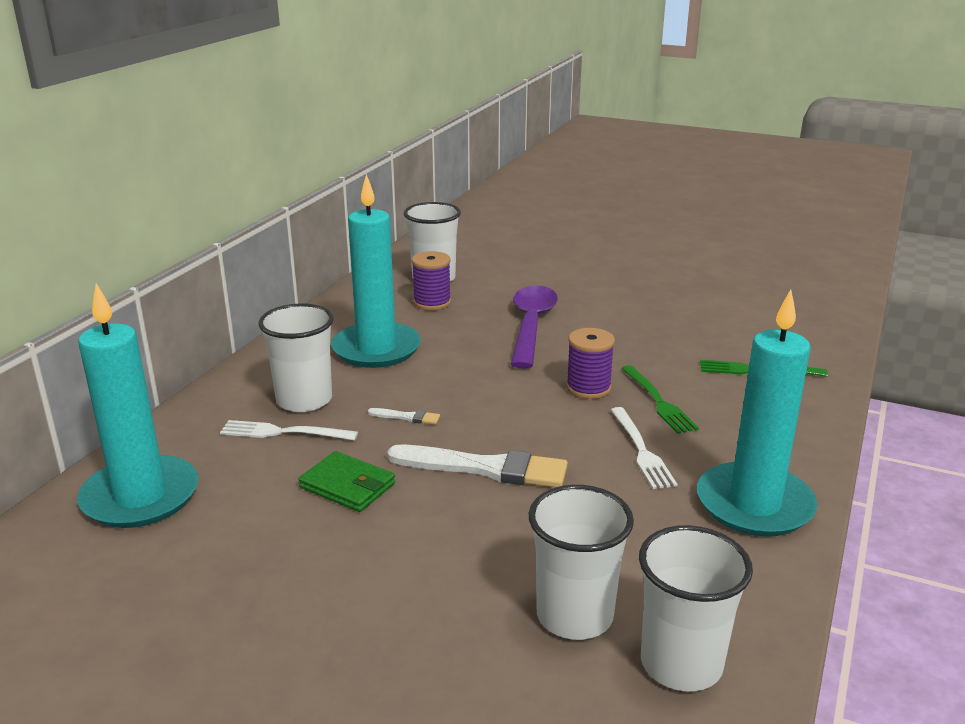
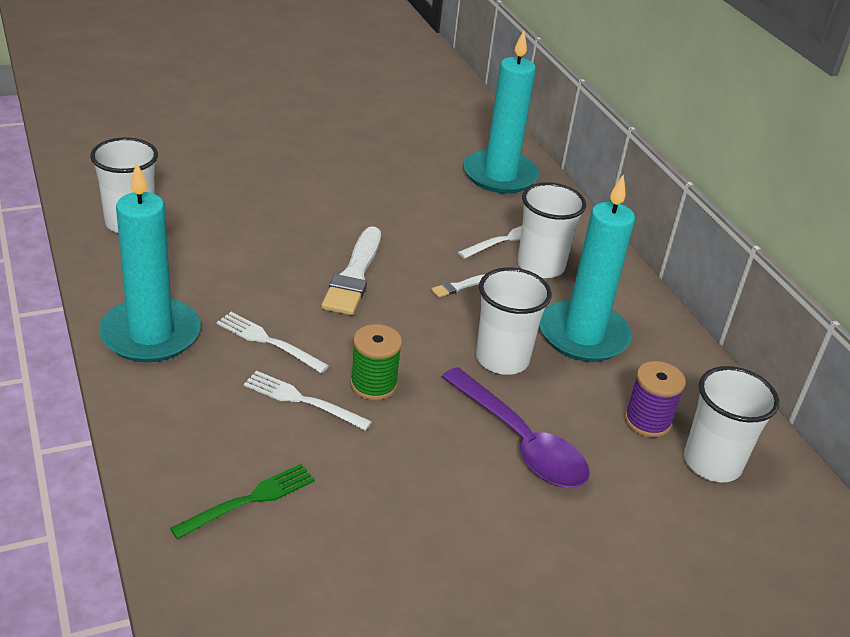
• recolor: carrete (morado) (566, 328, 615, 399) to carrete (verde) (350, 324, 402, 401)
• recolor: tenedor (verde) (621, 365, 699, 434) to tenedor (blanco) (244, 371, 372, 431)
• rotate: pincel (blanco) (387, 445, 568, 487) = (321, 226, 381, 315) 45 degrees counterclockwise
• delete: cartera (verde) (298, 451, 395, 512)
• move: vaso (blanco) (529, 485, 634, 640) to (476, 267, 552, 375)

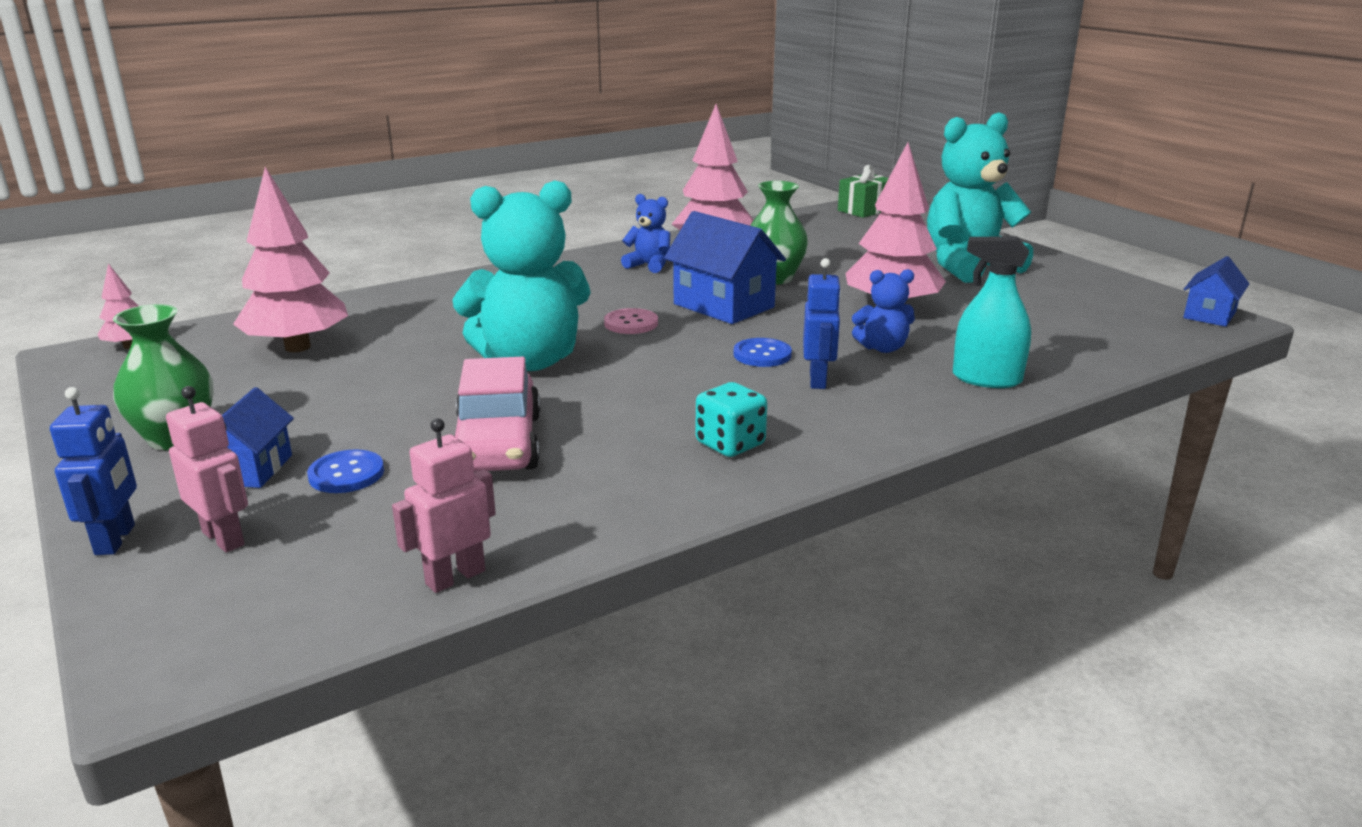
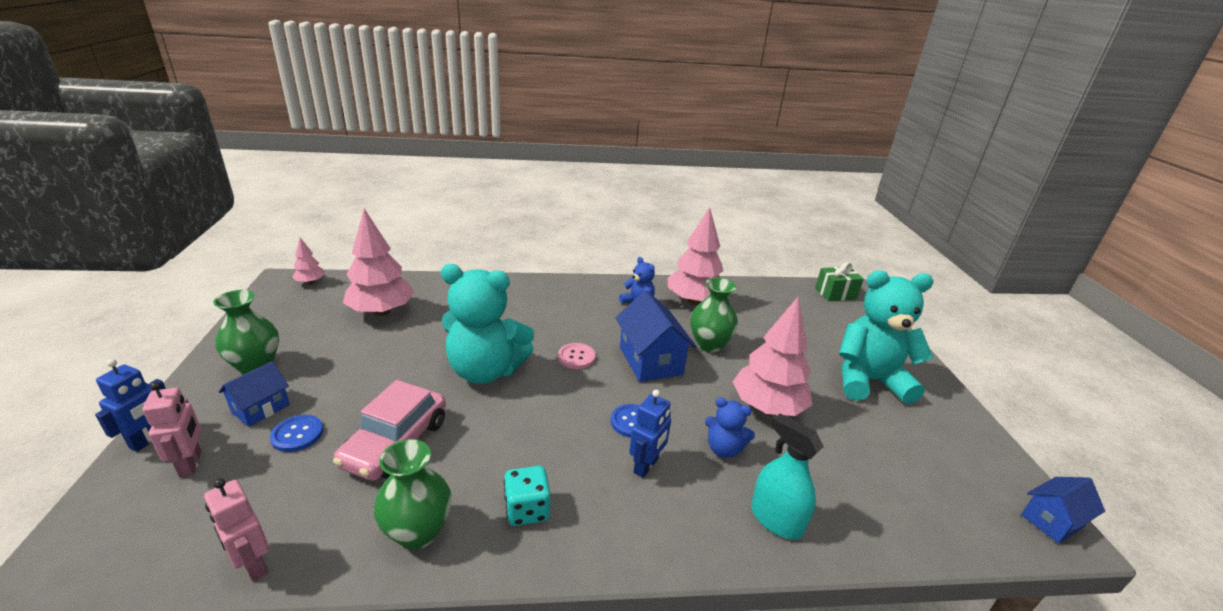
• rotate: robot (rosa) (392, 418, 496, 593) = (204, 478, 269, 581) 120 degrees counterclockwise
• insert: florero (verde) (374, 439, 452, 550)

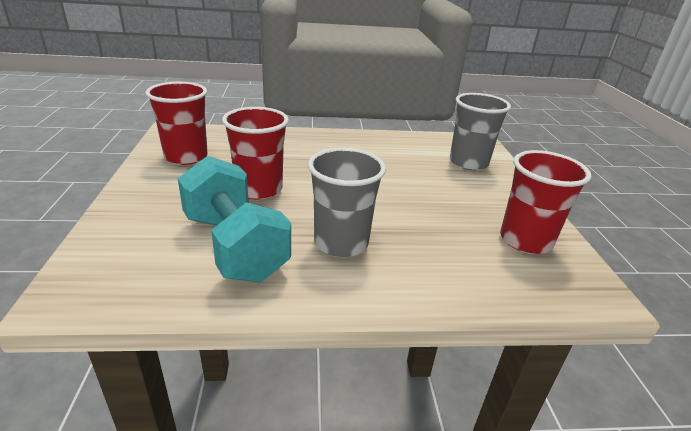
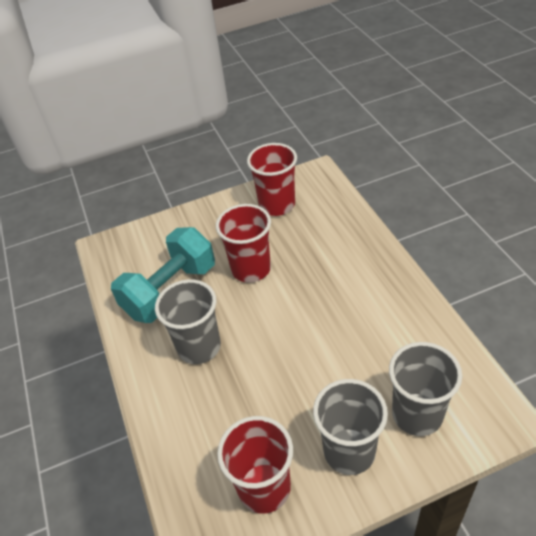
• insert: vaso (gris) (313, 379, 388, 475)

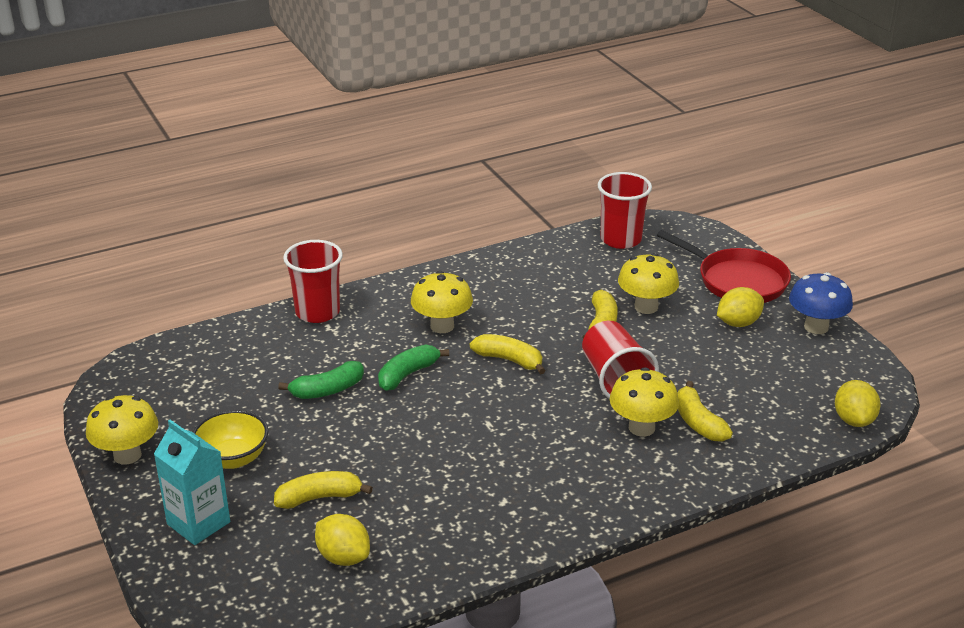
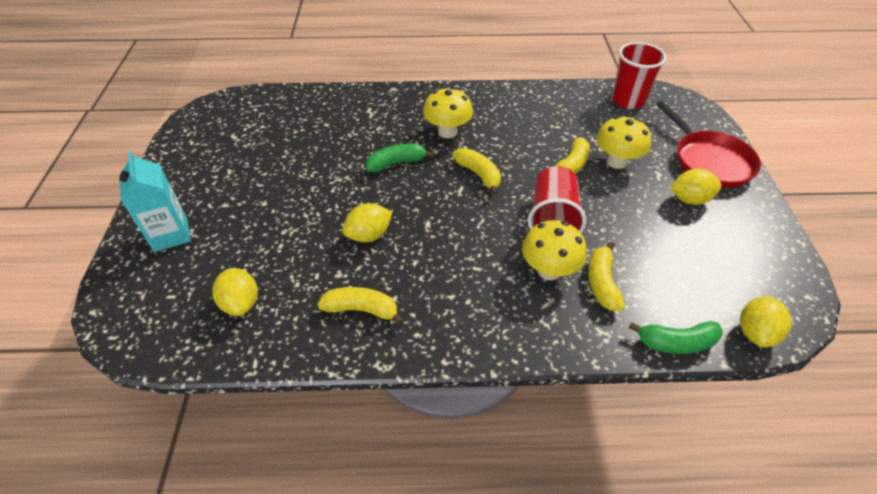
• delete: vaso (rojo) (283, 240, 343, 323)
• delete: seta (azul) (789, 272, 853, 334)
• move: plátano (verde) (278, 361, 364, 399) to (629, 321, 723, 354)
• delete: seta (amarillo) (86, 395, 158, 465)
• delete: cuenco (amarillo) (193, 410, 268, 469)
• move: plátano (amarillo) (274, 471, 373, 509) to (317, 287, 404, 325)
• insert: limón (amarillo) (342, 203, 392, 242)

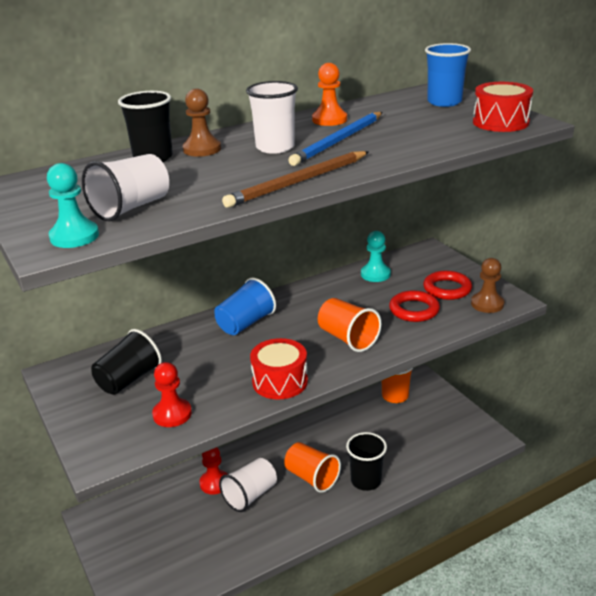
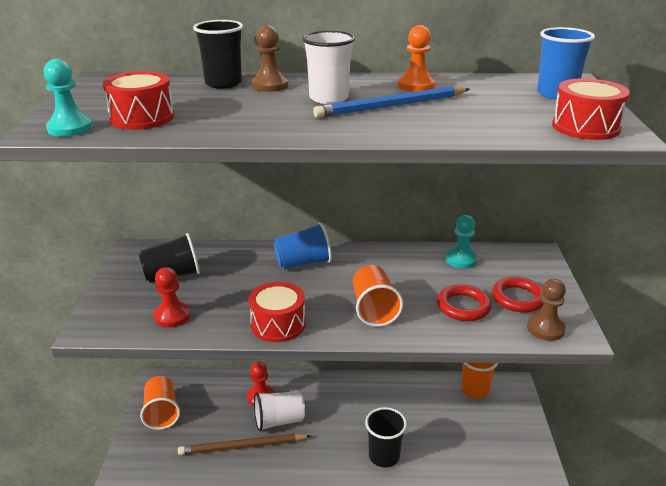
• move: lápiz (marrón) (222, 151, 369, 208) to (178, 433, 311, 455)
• replace: vaso (blanco) (82, 154, 169, 221) to tambor (rojo) (103, 71, 174, 130)
• move: vaso (naranja) (284, 442, 341, 493) to (140, 376, 180, 430)

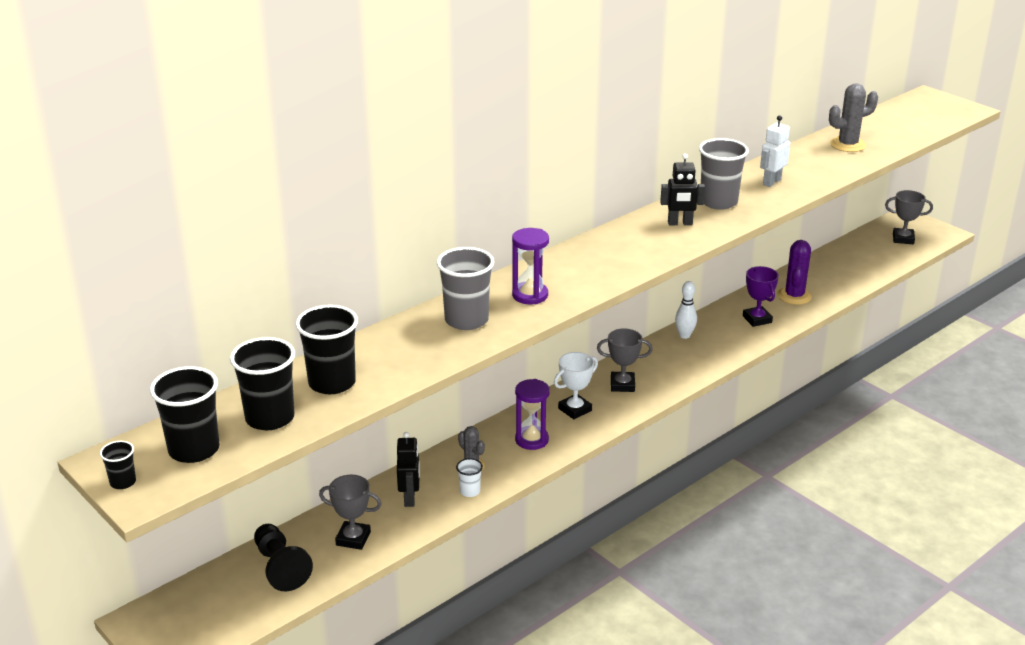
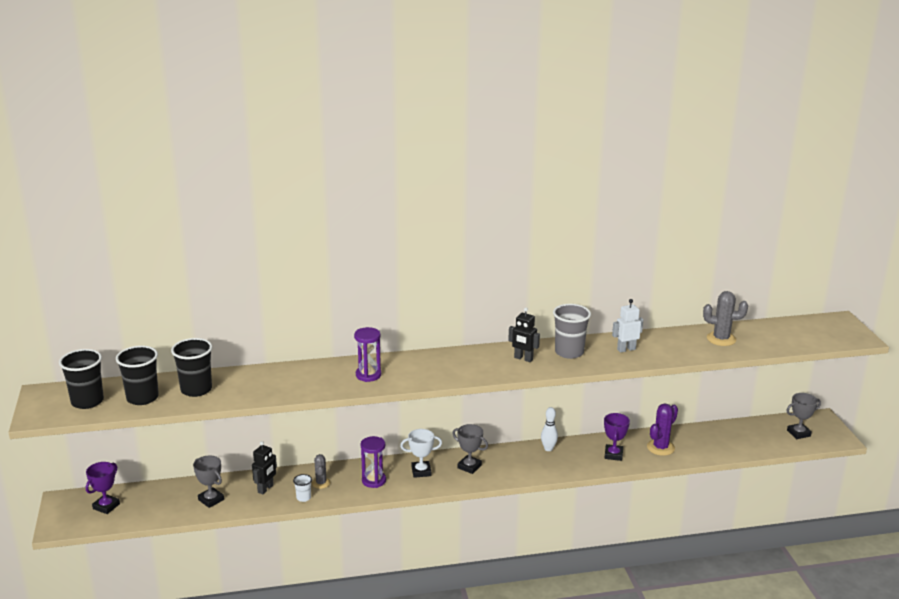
• rotate: trofeo (gris) (885, 190, 933, 244) = (786, 393, 821, 439) 60 degrees counterclockwise
• delete: vaso (gris) (437, 247, 494, 330)
• delete: vaso (negro) (100, 441, 136, 489)
• delete: peón (negro) (254, 524, 313, 591)
• insert: trofeo (morado) (86, 462, 120, 514)

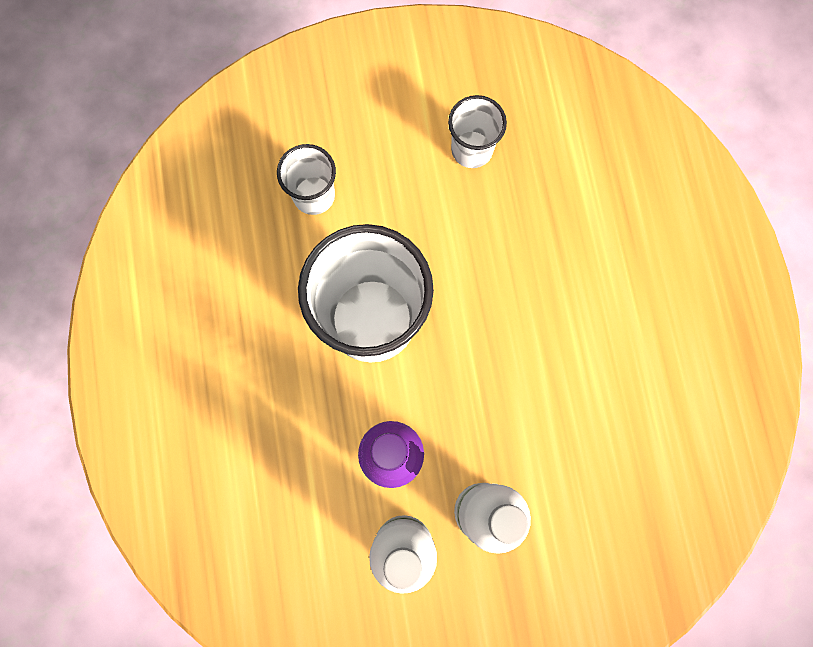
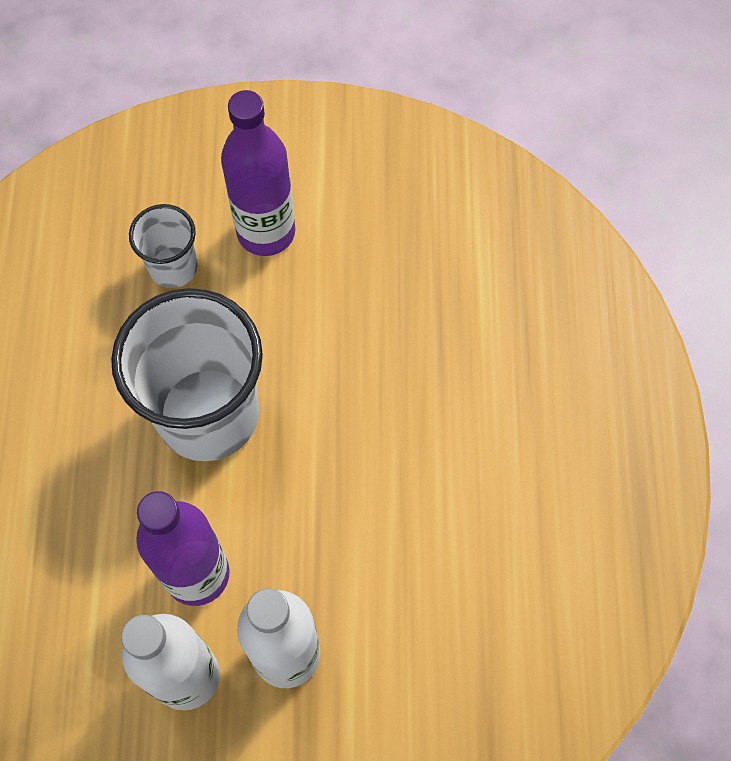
• delete: vaso (blanco) (448, 95, 507, 168)
• insert: botella (morado) (221, 90, 295, 256)

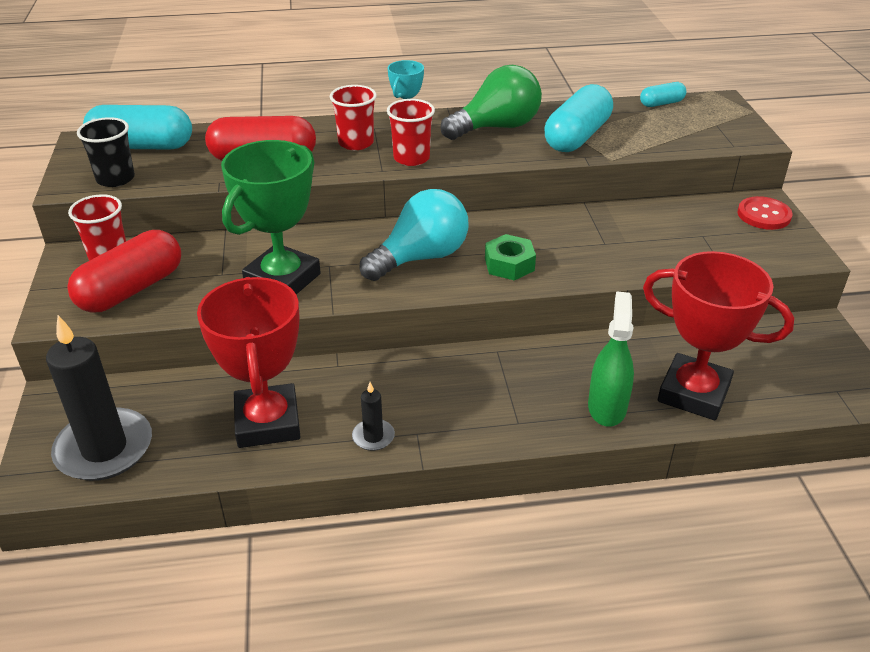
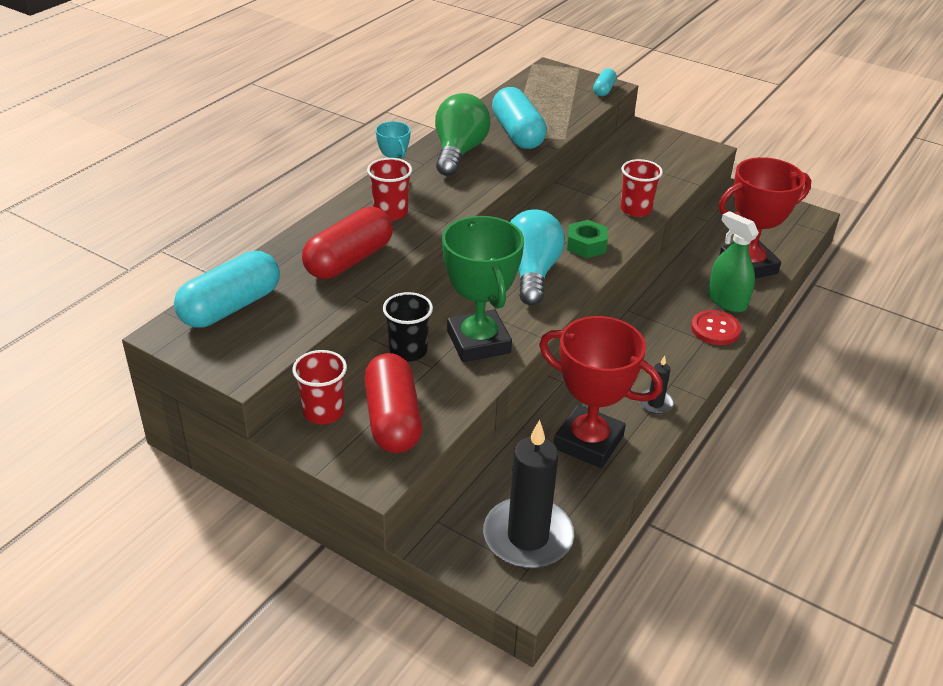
• move: cápsula (turquesa) (640, 82, 686, 107) to (593, 68, 617, 96)
• move: vaso (rojo) (387, 99, 435, 166) to (621, 159, 663, 217)
• move: vaso (negro) (77, 117, 135, 187) to (383, 292, 433, 361)
• move: botón (rojo) (737, 196, 792, 230) to (691, 310, 741, 345)

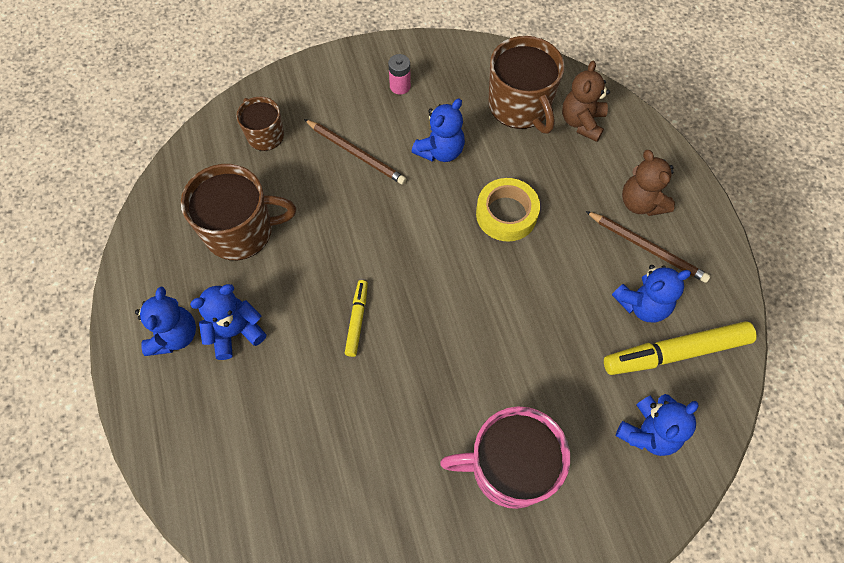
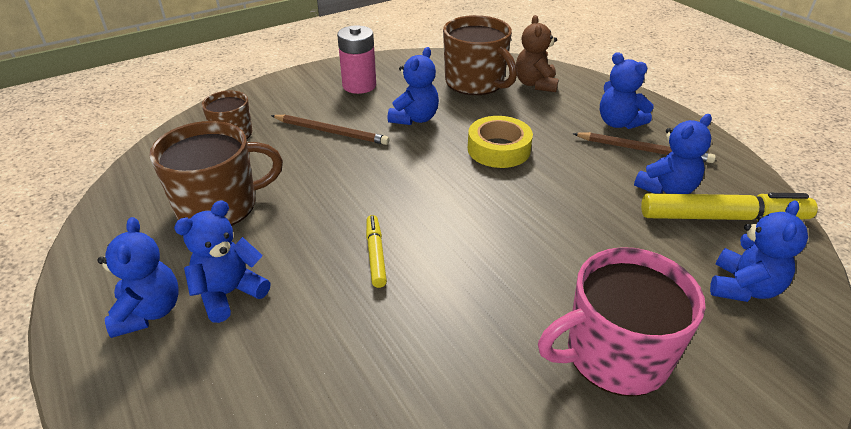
• resize: pila (rosa) (388, 54, 411, 95) = (337, 25, 376, 94) x1.67
• recolor: osito (marrón) (622, 150, 675, 216) to osito (azul) (600, 52, 654, 129)
• rotate: rotulador (amarillo) (604, 321, 757, 375) = (641, 193, 818, 220) 150 degrees counterclockwise

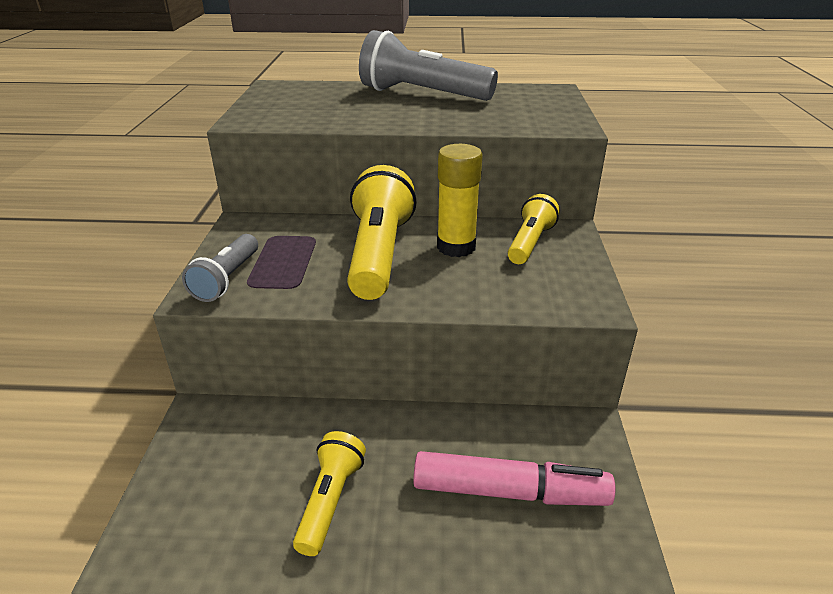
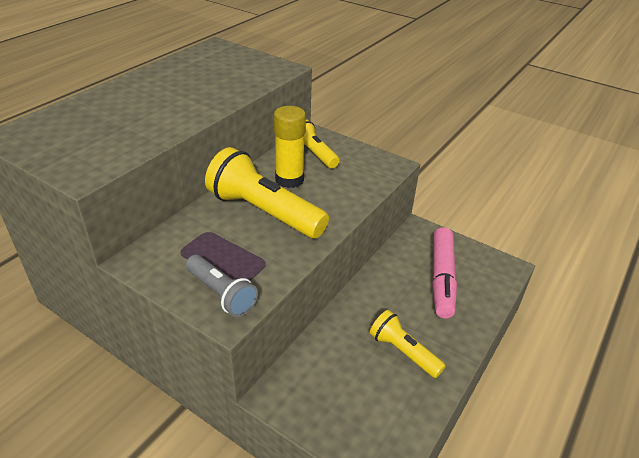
• delete: lámpara de mano (gris) (359, 30, 498, 101)
• rotate: rotulador (rosa) (413, 451, 616, 506) = (432, 227, 457, 318) 150 degrees clockwise

